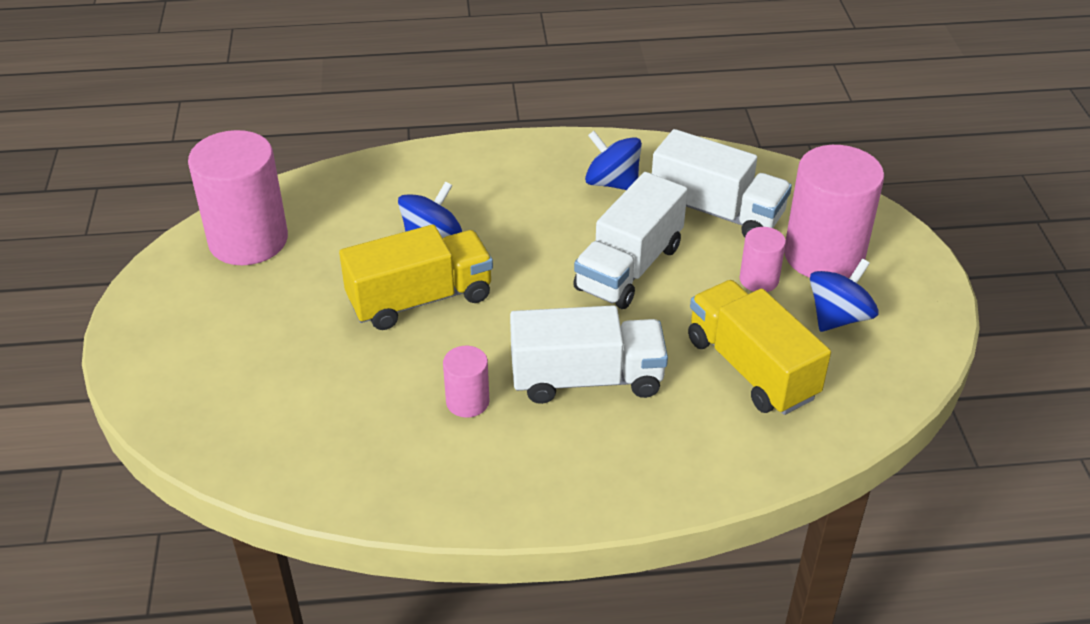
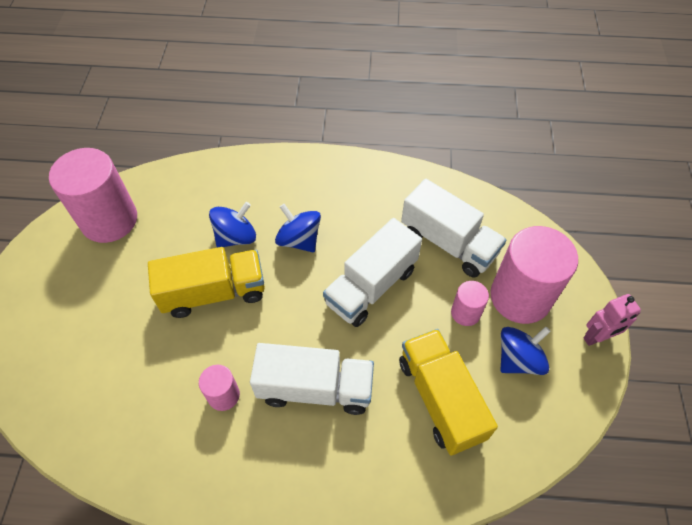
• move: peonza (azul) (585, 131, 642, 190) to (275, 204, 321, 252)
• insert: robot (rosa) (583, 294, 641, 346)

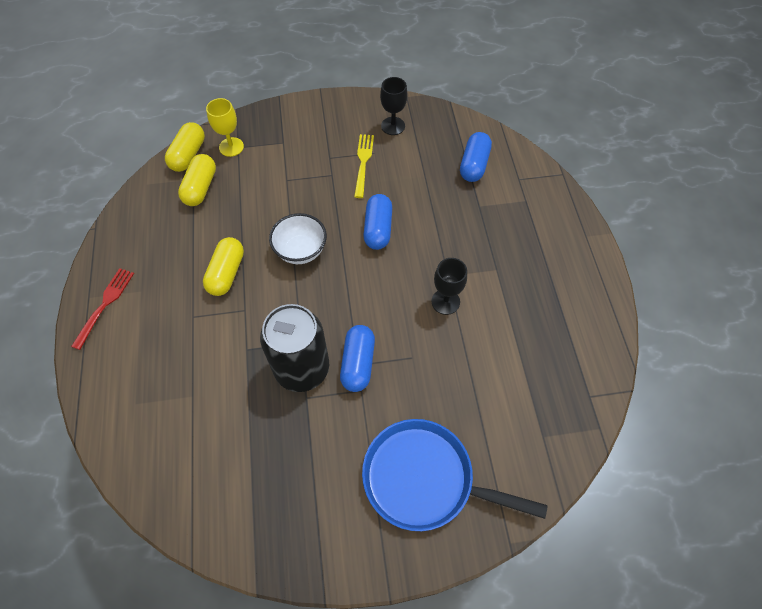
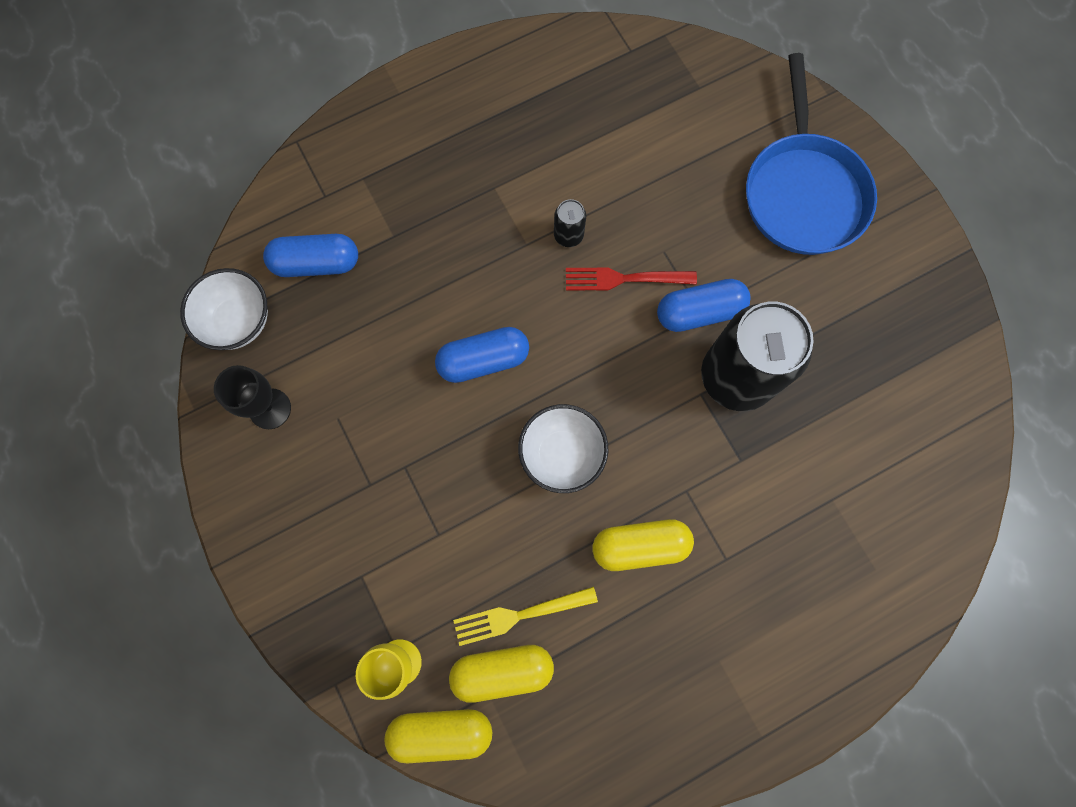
• move: tenedor (amarillo) (354, 134, 374, 198) to (453, 586, 598, 646)
• replace: copa (negro) (432, 258, 467, 315) to lata (negro) (554, 199, 586, 247)
• move: tenedor (rojo) (71, 268, 134, 350) to (566, 267, 697, 290)
• insert: cuenco (blanco) (180, 268, 268, 350)

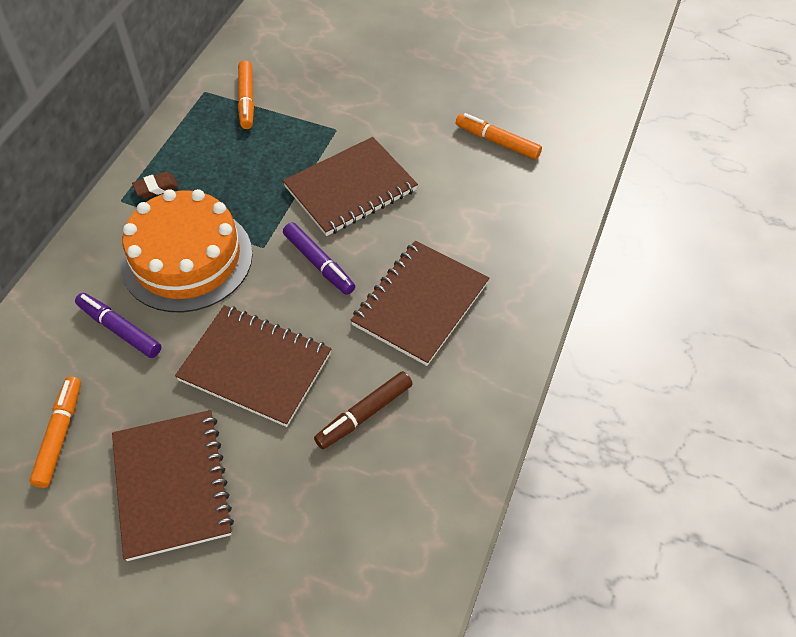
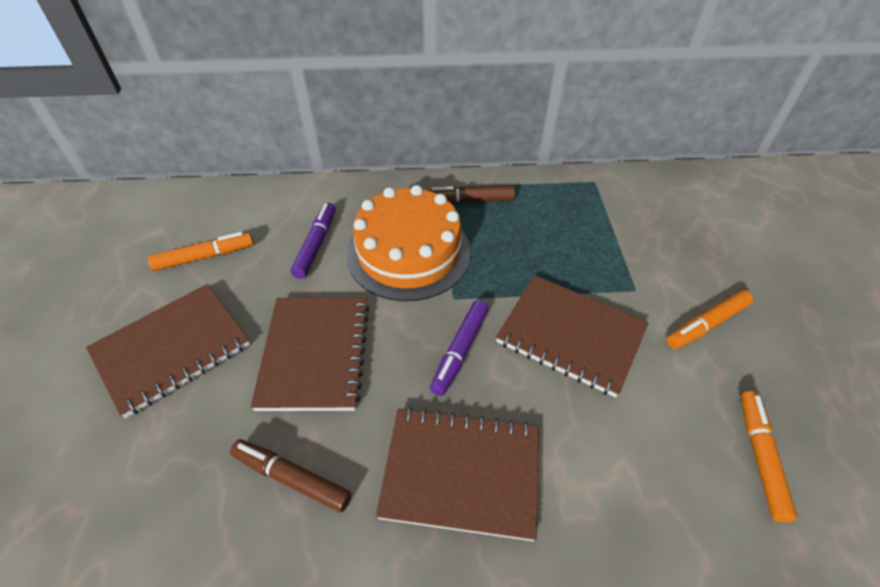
• move: rotulador (naranja) (238, 60, 254, 129) to (667, 290, 753, 349)
• replace: goma de borrar (marrón) (132, 172, 179, 198) to rotulador (marrón) (428, 186, 515, 203)

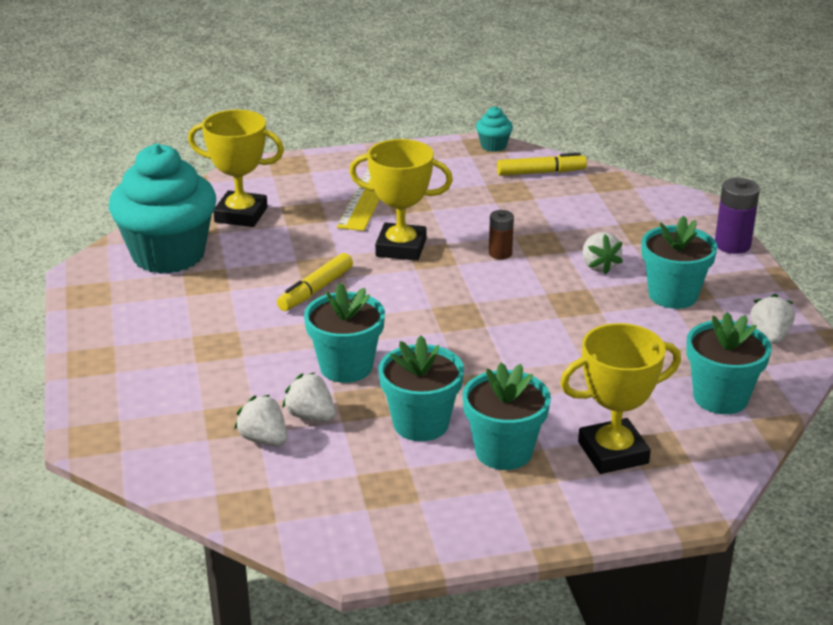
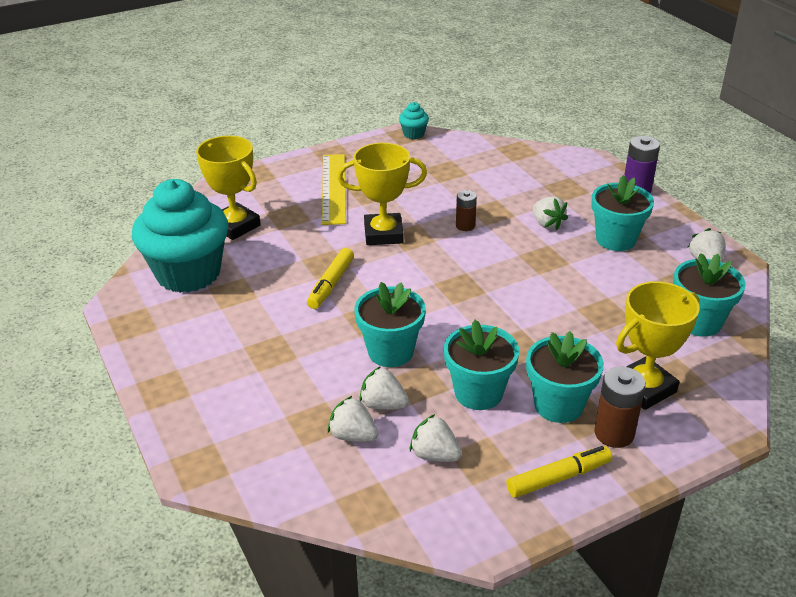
• rotate: trofeo (amarillo) (188, 110, 284, 227) = (196, 136, 261, 240) 45 degrees clockwise
• move: rotulador (amarillo) (497, 153, 587, 176) to (506, 446, 612, 498)
• insert: pila (marrón) (594, 367, 646, 448)
• insert: fresa (blanco) (410, 414, 462, 462)

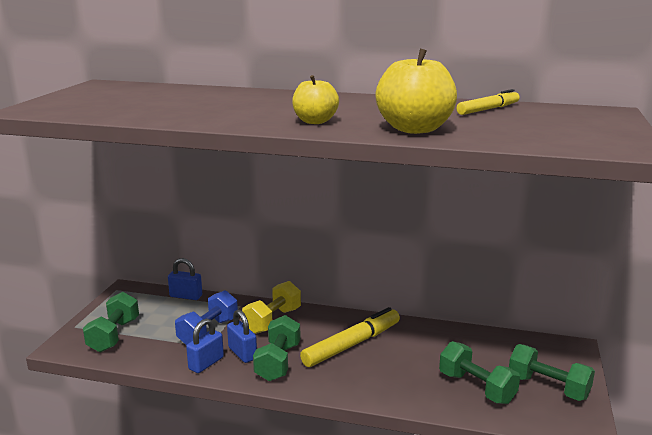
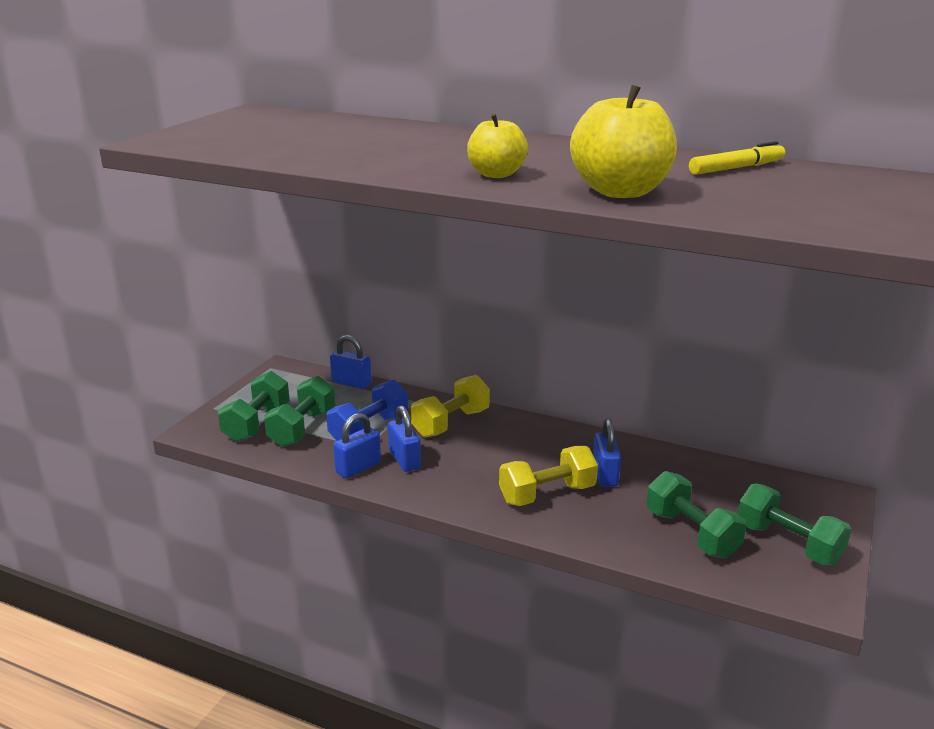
• delete: rotulador (amarillo) (300, 307, 400, 367)
• move: mancuerna (verde) (253, 315, 301, 381) to (264, 376, 335, 447)
• insert: candado (azul) (593, 419, 621, 487)
• insert: mancuerna (amarillo) (499, 446, 598, 506)

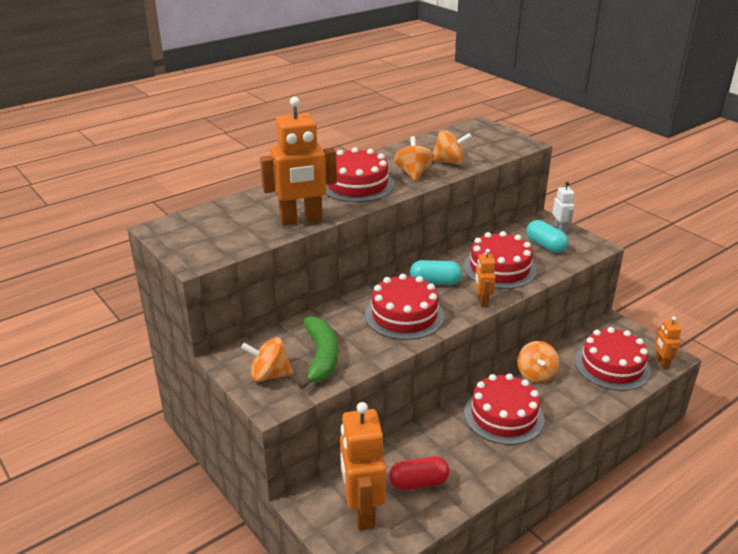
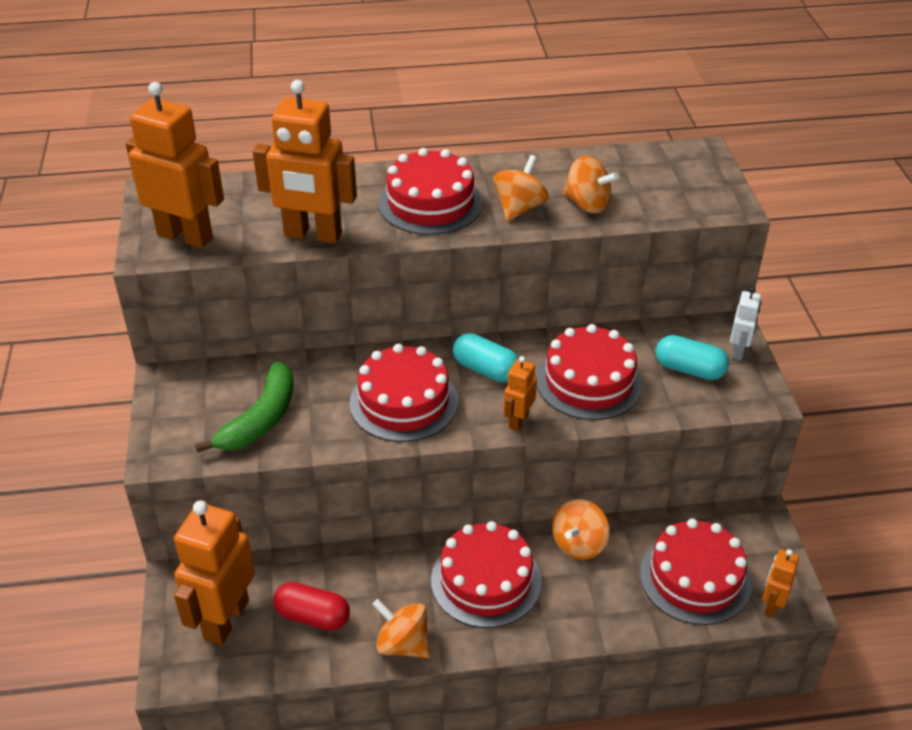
• rotate: cápsula (turquesa) (526, 220, 569, 253) = (655, 335, 729, 380) 60 degrees counterclockwise
• move: peonza (naranja) (241, 338, 293, 382) to (372, 599, 430, 658)
• insert: robot (naranja) (126, 82, 224, 249)

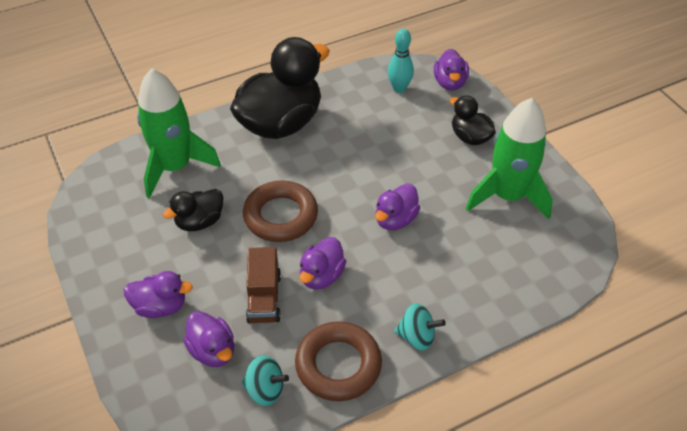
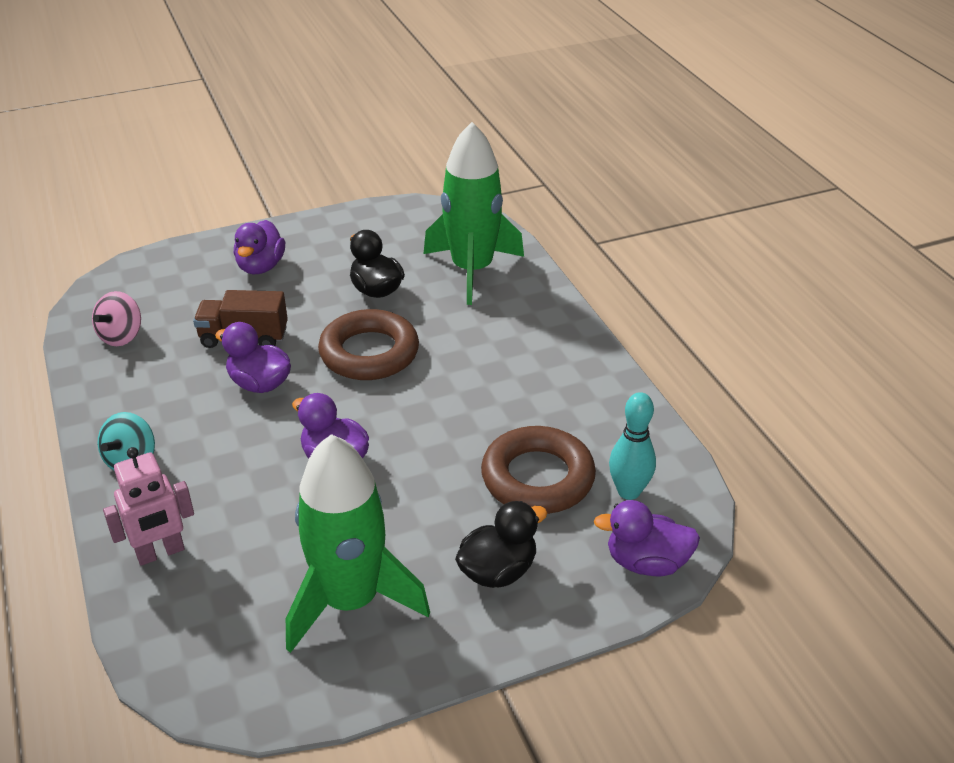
• delete: pato (negro) (230, 37, 330, 139)
• delete: pato (morado) (183, 311, 234, 367)
• move: anillo (marrón) (295, 321, 382, 401) to (481, 426, 596, 514)
• recolor: peonza (turquesa) (242, 355, 289, 406) to peonza (rosa) (92, 291, 141, 346)
• insert: robot (rosa) (103, 447, 194, 566)

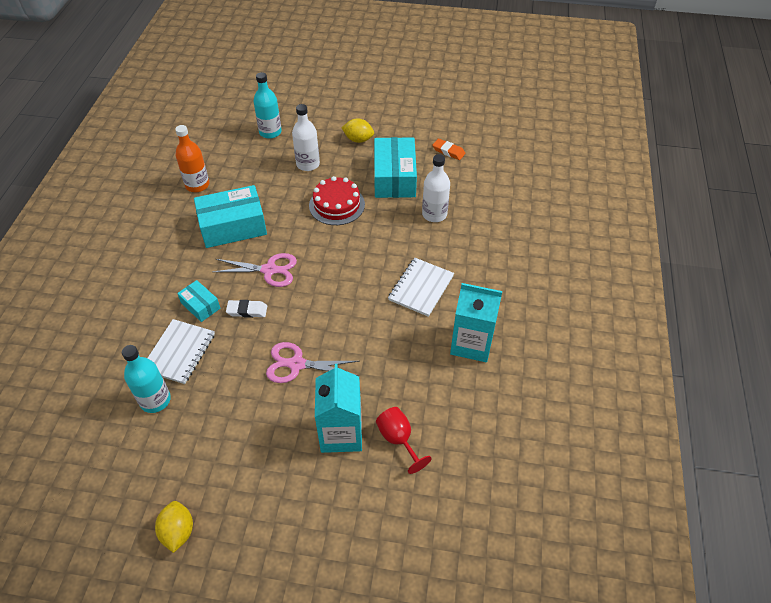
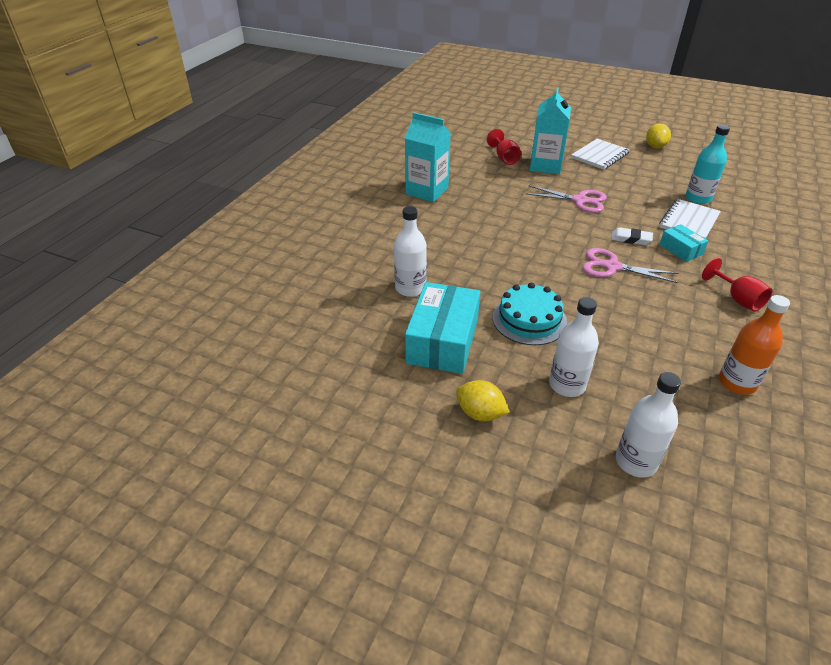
• recolor: botella (turquesa) (253, 72, 282, 139) to botella (blanco) (616, 372, 681, 478)
• delete: goma de borrar (naranja) (432, 139, 465, 160)
• recolor: tarta (rojo) (309, 176, 365, 225) to tarta (turquesa) (493, 282, 567, 345)
• delete: caja (turquesa) (194, 185, 267, 248)
• move: cuaderno (blanco) (388, 258, 454, 317) to (571, 139, 630, 170)
• insert: copa (rojo) (702, 258, 773, 312)

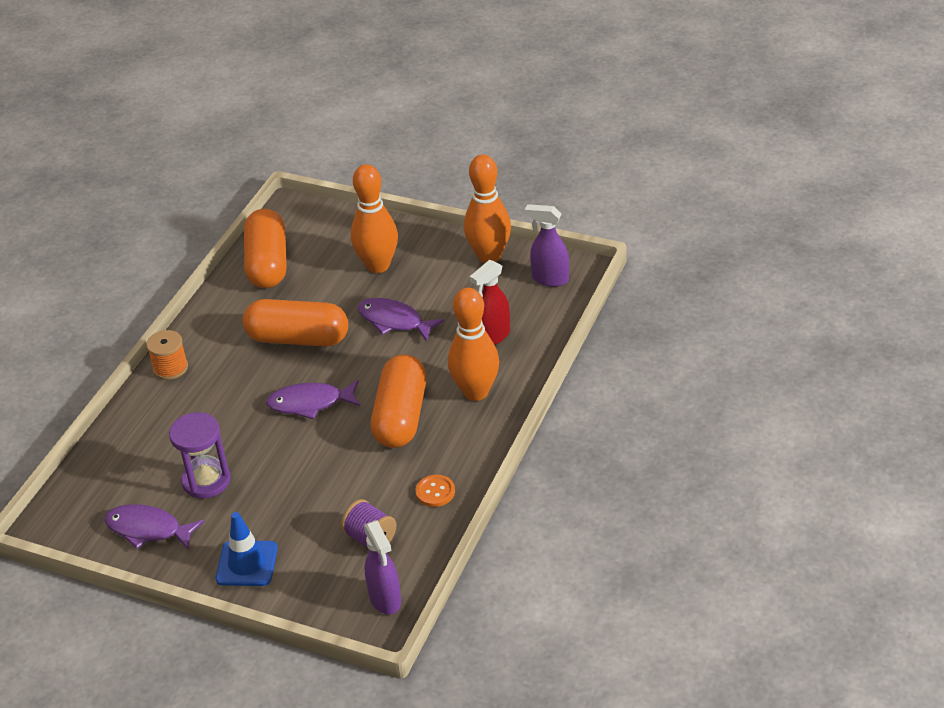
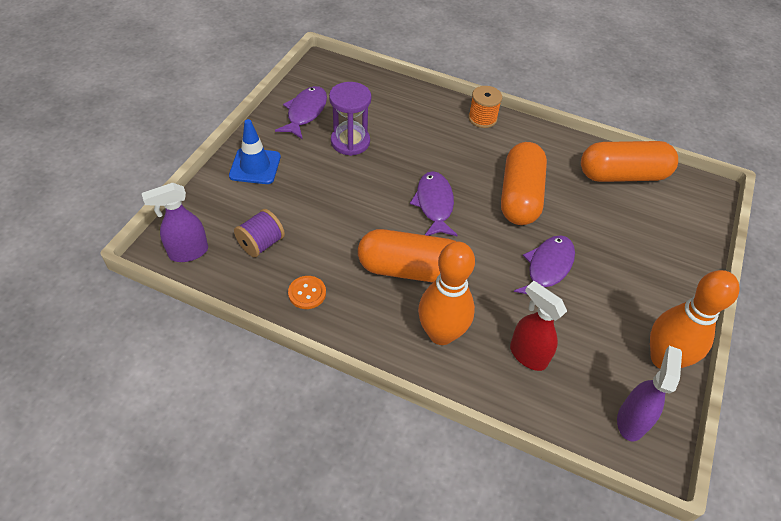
• delete: bolo (naranja) (351, 164, 398, 273)

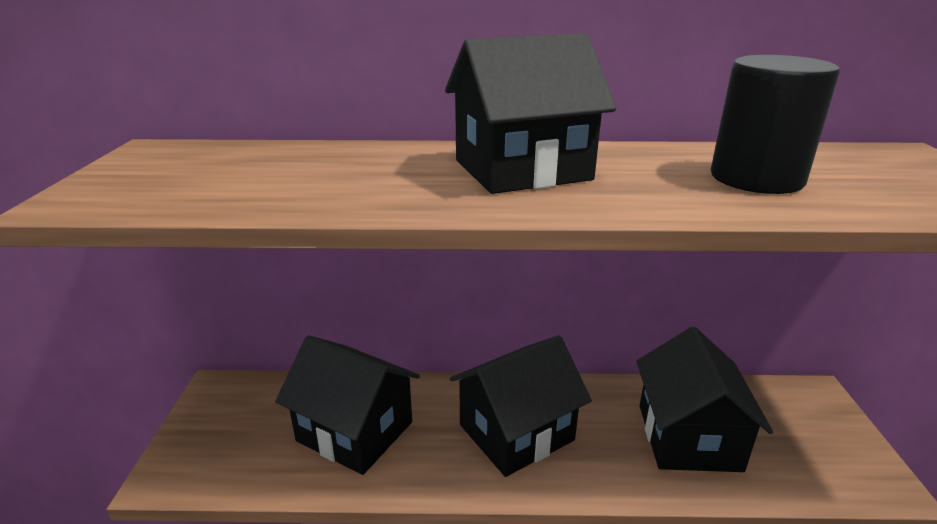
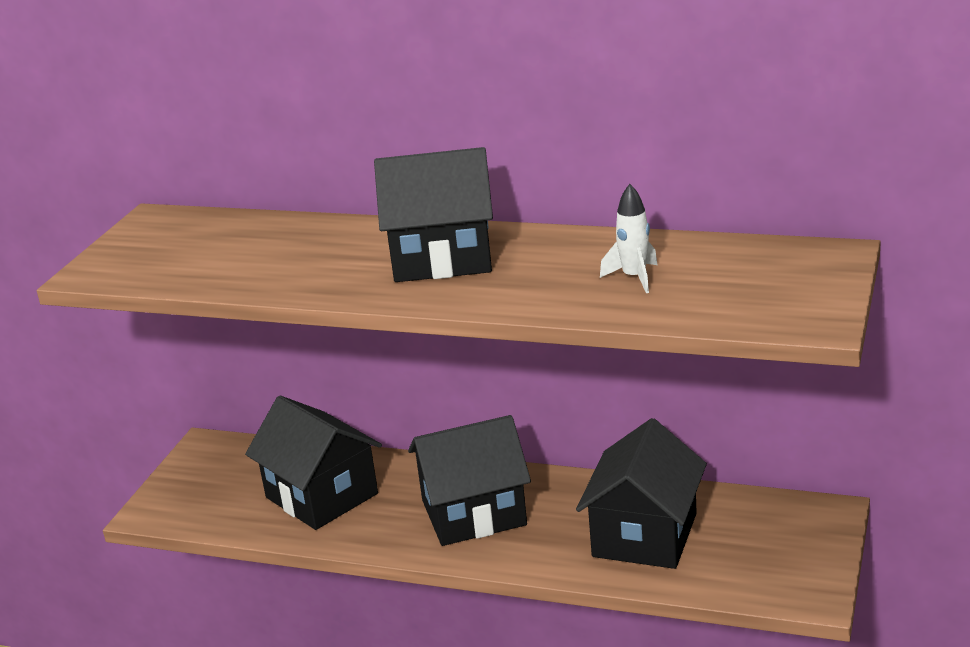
• replace: cilindro (negro) (711, 55, 840, 194) to cohete (blanco) (600, 184, 658, 293)

